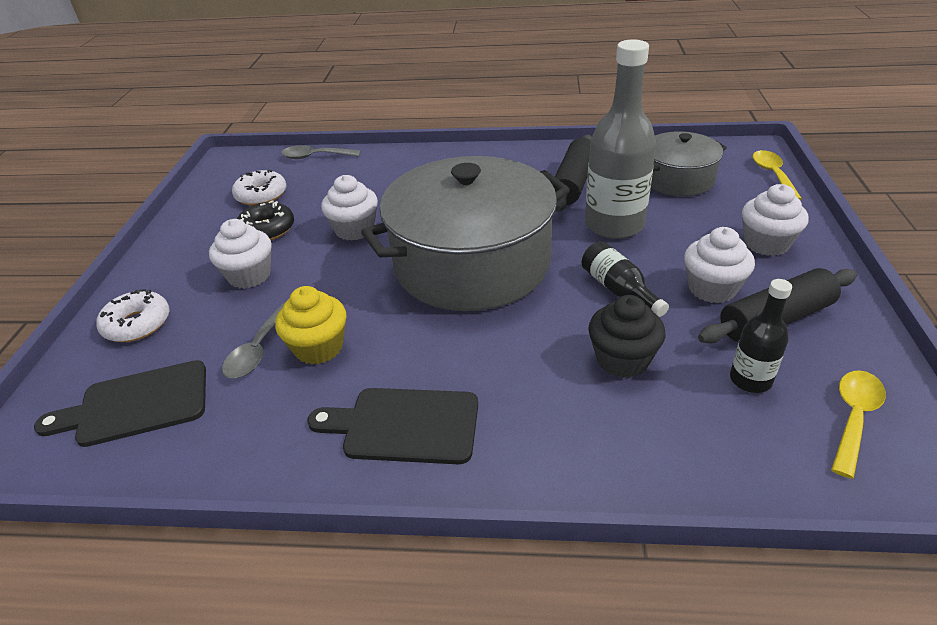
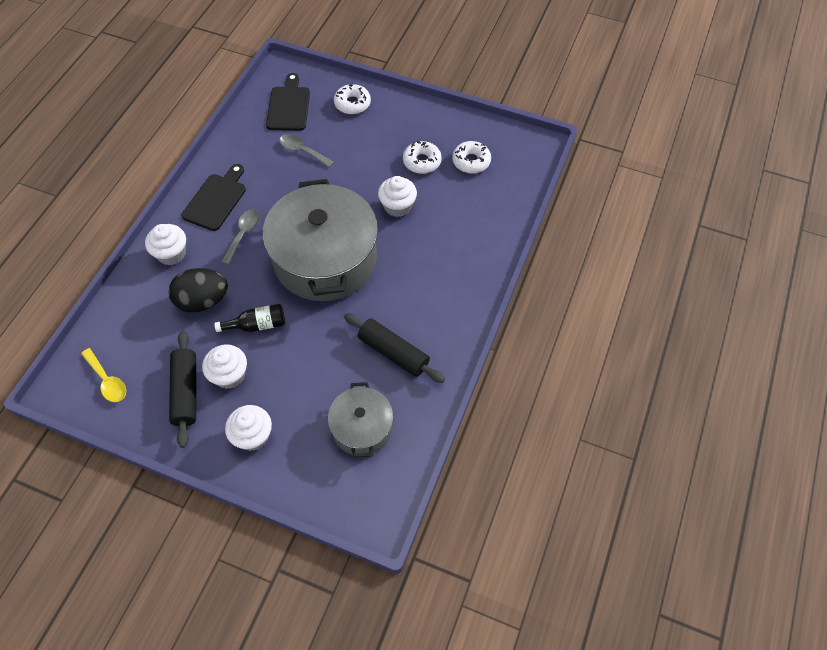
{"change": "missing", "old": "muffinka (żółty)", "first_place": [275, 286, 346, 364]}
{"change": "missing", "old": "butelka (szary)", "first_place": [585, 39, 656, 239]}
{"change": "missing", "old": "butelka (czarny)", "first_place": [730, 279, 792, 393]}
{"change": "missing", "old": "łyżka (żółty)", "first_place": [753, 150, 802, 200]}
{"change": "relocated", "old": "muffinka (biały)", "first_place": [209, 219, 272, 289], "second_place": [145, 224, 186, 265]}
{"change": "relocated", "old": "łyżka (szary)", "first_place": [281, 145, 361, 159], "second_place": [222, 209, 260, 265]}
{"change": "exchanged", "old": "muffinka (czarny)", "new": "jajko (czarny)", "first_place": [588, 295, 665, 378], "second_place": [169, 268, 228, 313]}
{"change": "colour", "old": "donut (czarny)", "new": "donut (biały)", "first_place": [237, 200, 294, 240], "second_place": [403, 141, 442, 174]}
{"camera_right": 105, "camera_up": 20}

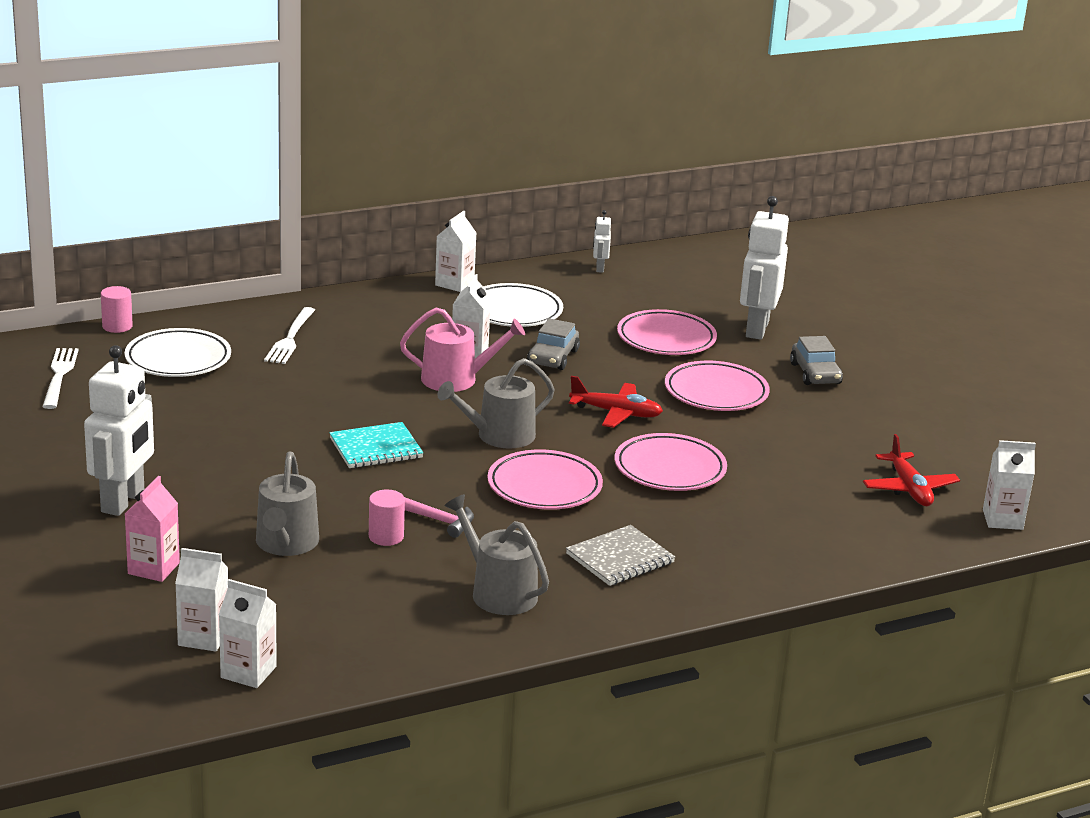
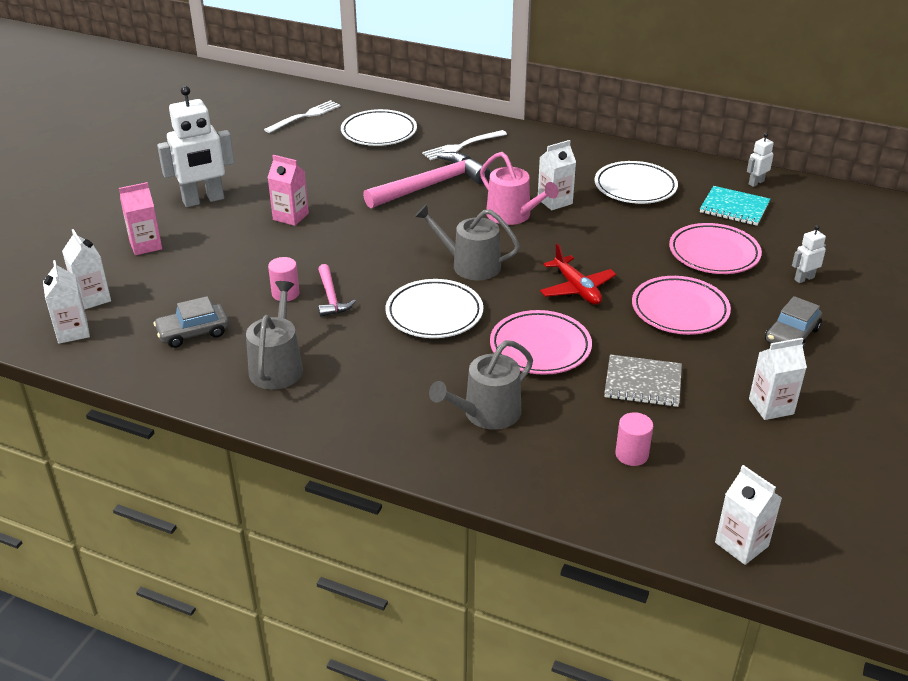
{"change": "missing", "old": "samolot (czerwony)", "first_place": [863, 434, 960, 506]}
{"change": "appeared", "new": "karton mleka (różowy)", "second_place": [268, 155, 309, 226]}
{"change": "appeared", "new": "młotek (różowy)", "second_place": [363, 152, 490, 209]}
{"change": "relocated", "old": "walec (różowy)", "first_place": [101, 286, 133, 333], "second_place": [615, 412, 653, 466]}
{"change": "relocated", "old": "konewka (szary)", "first_place": [256, 452, 319, 556], "second_place": [429, 340, 533, 430]}
{"change": "relocated", "old": "zeszyt (turkusowy)", "first_place": [329, 422, 423, 468], "second_place": [700, 186, 770, 226]}
{"change": "relocated", "old": "karton mleka (biały)", "first_place": [435, 211, 476, 292], "second_place": [749, 338, 807, 420]}
{"change": "relocated", "old": "samochód (szary)", "first_place": [527, 318, 580, 370], "second_place": [153, 296, 229, 348]}
{"change": "relocated", "old": "zeszyt (szary)", "first_place": [566, 525, 675, 586], "second_place": [604, 354, 682, 407]}
{"change": "colour", "old": "talerz (różowy)", "new": "talerz (biały)", "first_place": [488, 450, 603, 510], "second_place": [386, 279, 483, 338]}
{"change": "size", "old": "robot (biały)", "first_place": [740, 196, 789, 340], "second_place": [792, 225, 826, 283], "factor": 0.46}
{"camera_right": 50, "camera_up": 10}

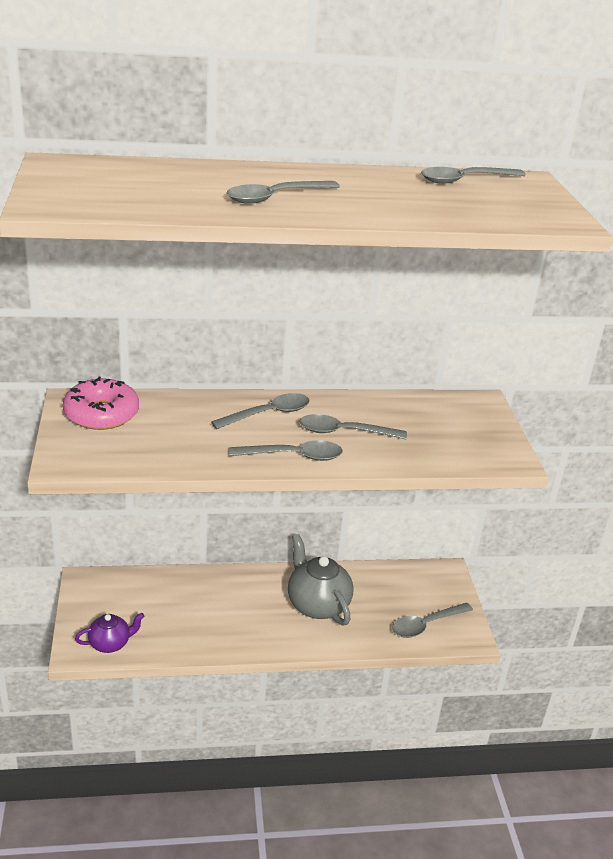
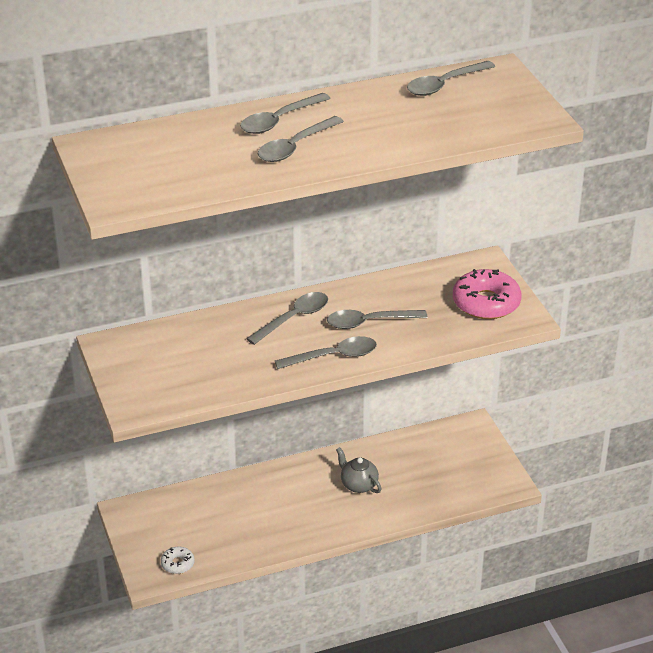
{"change": "relocated", "old": "donut (różowy)", "first_place": [63, 377, 139, 430], "second_place": [453, 269, 521, 319]}
{"change": "relocated", "old": "łyżka (szary)", "first_place": [392, 603, 473, 638], "second_place": [240, 93, 331, 134]}
{"change": "exchanged", "old": "imbryk (fioletowy)", "new": "donut (biały)", "first_place": [75, 613, 144, 653], "second_place": [161, 547, 194, 574]}
{"change": "size", "old": "imbryk (szary)", "first_place": [288, 534, 353, 626], "second_place": [336, 447, 381, 493], "factor": 0.59}
{"camera_right": -10, "camera_up": 5}

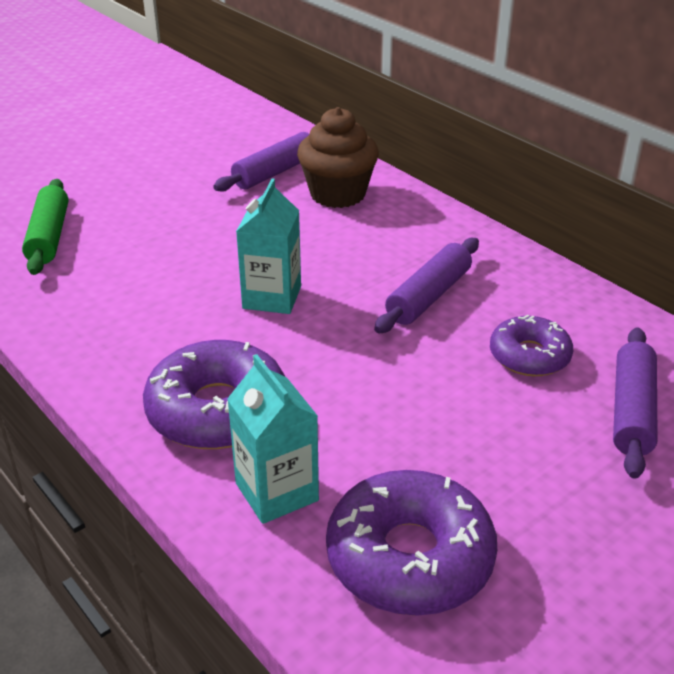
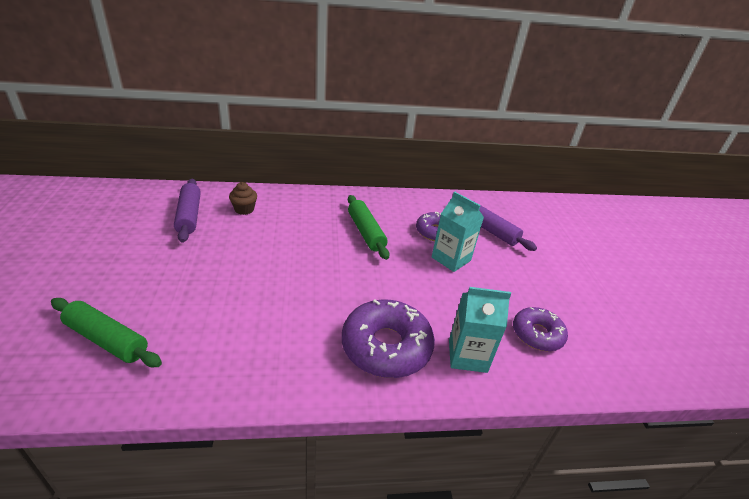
{"change": "relocated", "old": "karton mleka (turkusowy)", "first_place": [236, 179, 301, 314], "second_place": [432, 192, 484, 272]}
{"change": "colour", "old": "wałek do ciasta (fioletowy)", "new": "wałek do ciasta (zielony)", "first_place": [374, 238, 479, 333], "second_place": [348, 195, 390, 260]}
{"change": "size", "old": "muffinka (brązowy)", "first_place": [297, 107, 379, 208], "second_place": [229, 182, 257, 215], "factor": 0.52}
{"change": "size", "old": "donut (fioletowy)", "first_place": [326, 470, 497, 616], "second_place": [513, 307, 568, 351], "factor": 0.62}
{"camera_right": -60, "camera_up": 0}

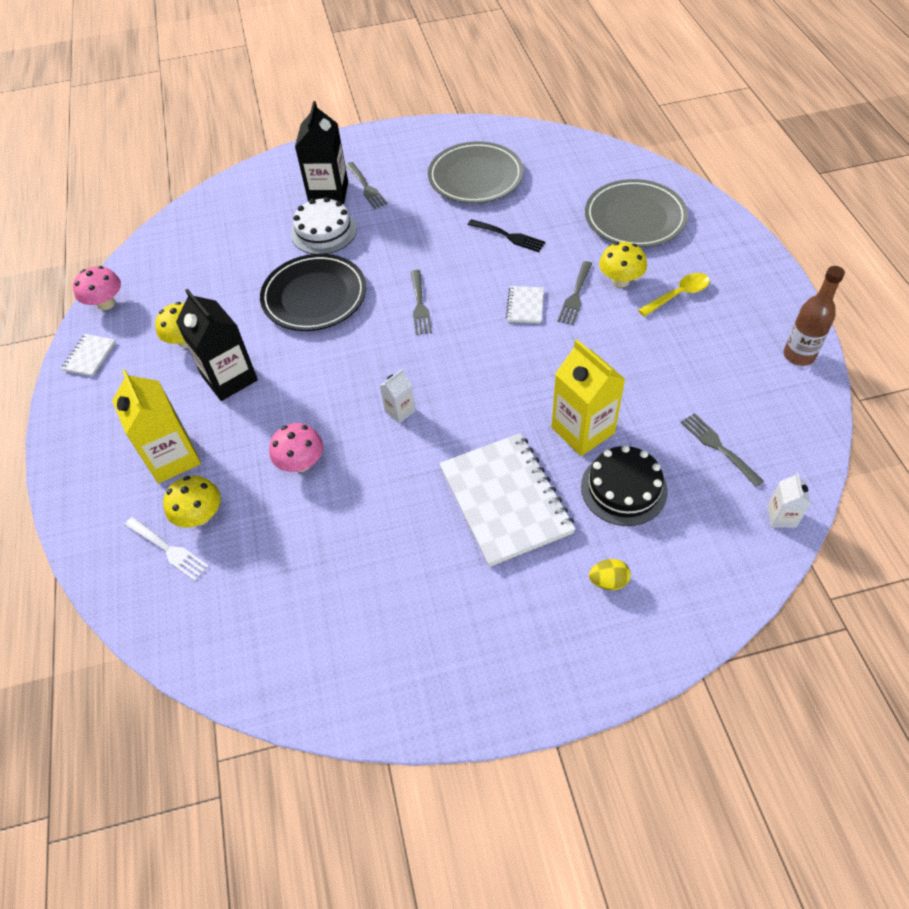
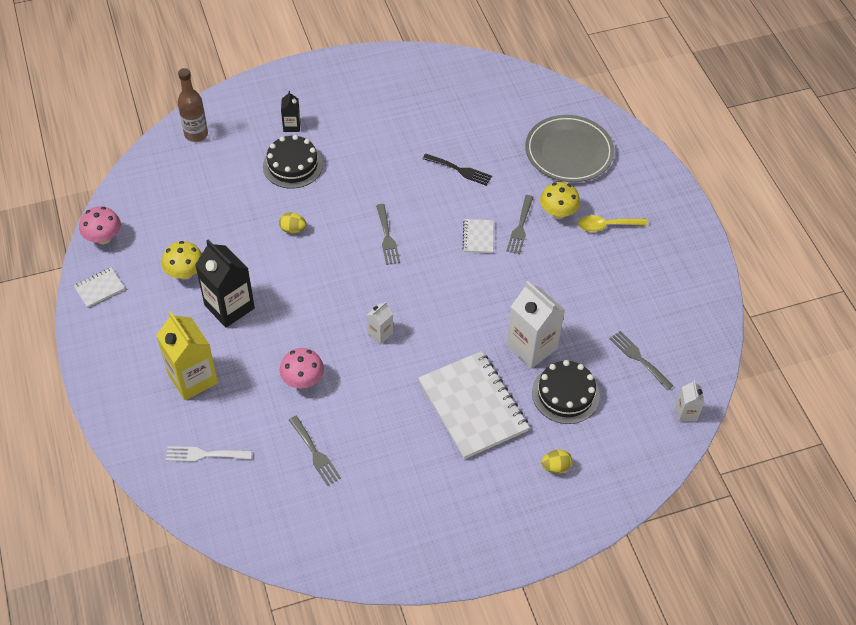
{"change": "missing", "old": "grzyb (żółty)", "first_place": [163, 475, 220, 527]}
{"change": "missing", "old": "talerz (szary)", "first_place": [428, 142, 524, 203]}
{"change": "relocated", "old": "widelec (szary)", "first_place": [346, 162, 388, 209], "second_place": [289, 416, 341, 486]}
{"change": "relocated", "old": "butelka (brązowy)", "first_place": [784, 266, 845, 366], "second_place": [178, 68, 208, 142]}
{"change": "exchanged", "old": "talerz (czarny)", "new": "jajko (żółty)", "first_place": [260, 254, 366, 331], "second_place": [279, 212, 306, 233]}
{"change": "colour", "old": "tort (biały)", "new": "tort (czarny)", "first_place": [291, 197, 357, 254], "second_place": [263, 135, 323, 189]}
{"change": "colour", "old": "karton mleka (żółty)", "new": "karton mleka (biały)", "first_place": [551, 340, 625, 456], "second_place": [506, 281, 565, 369]}
{"change": "spun", "old": "zeszyt (biały)", "first_place": [61, 334, 116, 376], "second_place": [74, 267, 125, 308], "degrees": 45}
{"change": "spun", "old": "widelec (biały)", "first_place": [125, 517, 209, 581], "second_place": [166, 446, 252, 462], "degrees": 150}
{"change": "spun", "old": "łyżka (żółty)", "first_place": [638, 273, 710, 317], "second_place": [578, 215, 648, 232], "degrees": -150}
{"change": "size", "old": "karton mleka (czarny)", "first_place": [295, 101, 348, 204], "second_place": [281, 91, 300, 132], "factor": 0.5}
{"camera_right": -10, "camera_up": 0}

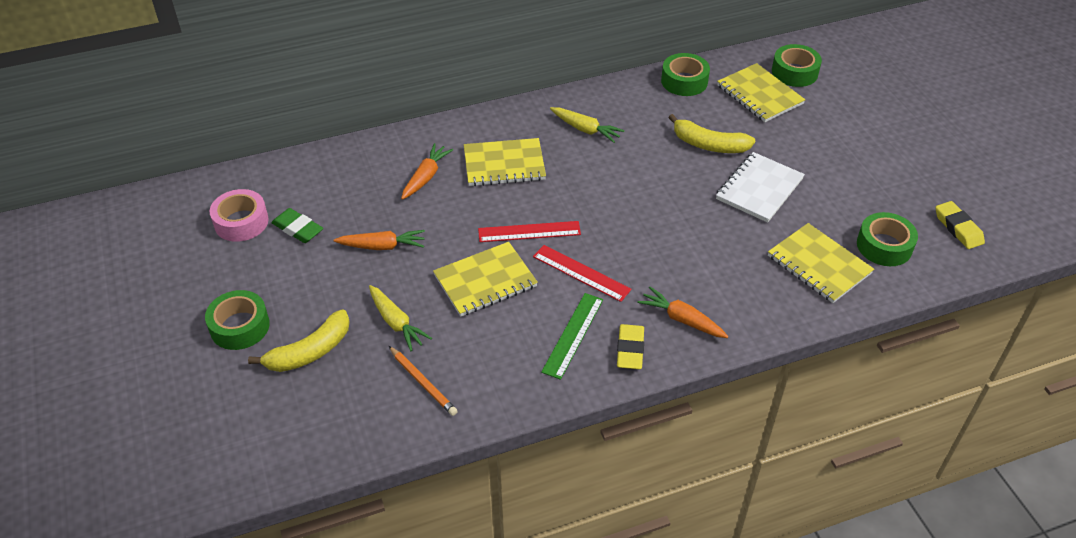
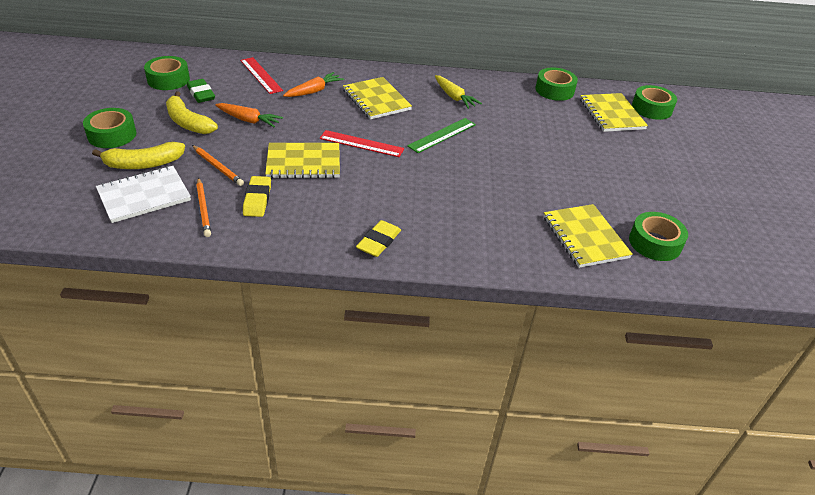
{"change": "missing", "old": "marchewka (pomarańczowy)", "first_place": [637, 287, 729, 338]}
{"change": "relocated", "old": "linijka (czerwony)", "first_place": [533, 245, 632, 302], "second_place": [240, 57, 283, 94]}
{"change": "relocated", "old": "linijka (zielony)", "first_place": [541, 293, 603, 380], "second_place": [407, 118, 476, 153]}
{"change": "relocated", "old": "banan (żółty)", "first_place": [668, 114, 755, 153], "second_place": [166, 92, 218, 134]}
{"change": "relocated", "old": "zeszyt (biały)", "first_place": [716, 152, 805, 223], "second_place": [96, 166, 191, 223]}
{"change": "relocated", "old": "gumka do mazania (żółty)", "first_place": [936, 201, 985, 249], "second_place": [243, 176, 271, 217]}
{"change": "exchanged", "old": "marchewka (żółty)", "new": "ołówek (pomarańczowy)", "first_place": [369, 285, 432, 351], "second_place": [192, 145, 244, 186]}
{"change": "colour", "old": "taśma klejąca (różowy)", "new": "taśma klejąca (zielony)", "first_place": [210, 189, 269, 242], "second_place": [144, 56, 190, 90]}
{"change": "spun", "old": "zeszyt (żółty)", "first_place": [464, 138, 546, 186], "second_place": [343, 77, 412, 120], "degrees": 45}
{"camera_right": 20, "camera_up": -5}

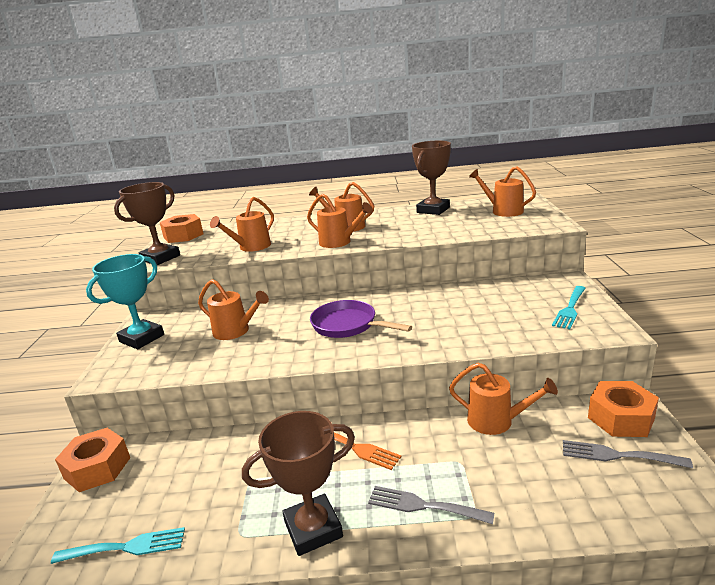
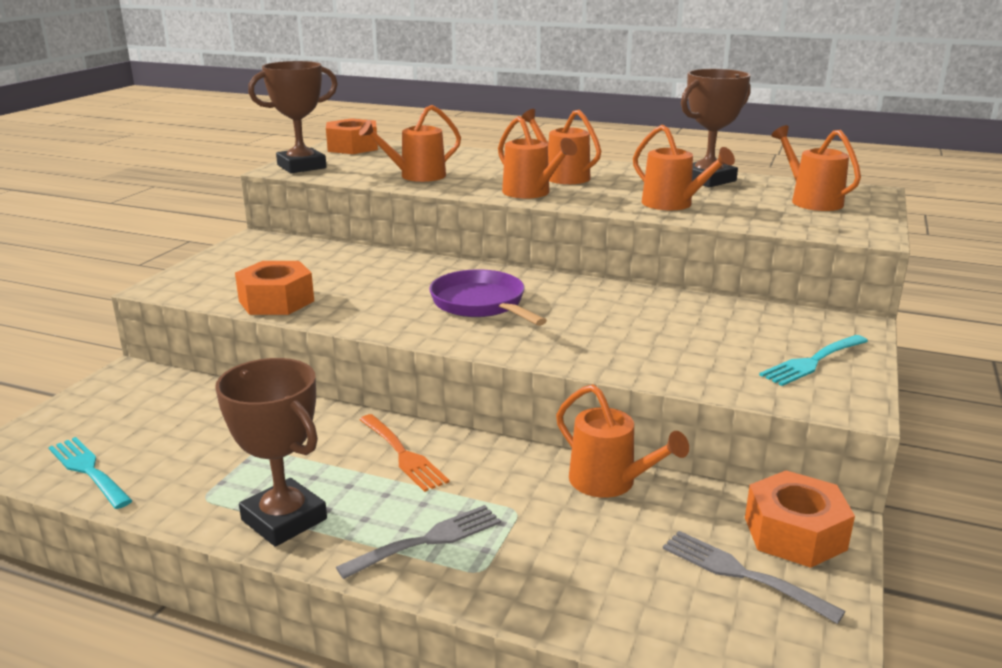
{"change": "missing", "old": "puchar (turkusowy)", "first_place": [86, 254, 164, 349]}
{"change": "relocated", "old": "nakrętka (pomarańczowy)", "first_place": [55, 428, 130, 492], "second_place": [235, 261, 314, 315]}
{"change": "relocated", "old": "konewka (pomarańczowy)", "first_place": [198, 279, 269, 340], "second_place": [633, 125, 735, 210]}
{"change": "spun", "old": "widelec (turkusowy)", "first_place": [51, 527, 185, 564], "second_place": [48, 437, 133, 509], "degrees": -150}
{"change": "spun", "old": "puchar (brązowy)", "first_place": [242, 411, 355, 556], "second_place": [215, 358, 327, 547], "degrees": 45}
{"change": "spun", "old": "widelec (szary)", "first_place": [368, 486, 494, 524], "second_place": [336, 505, 501, 579], "degrees": 105}
{"camera_right": 20, "camera_up": 0}

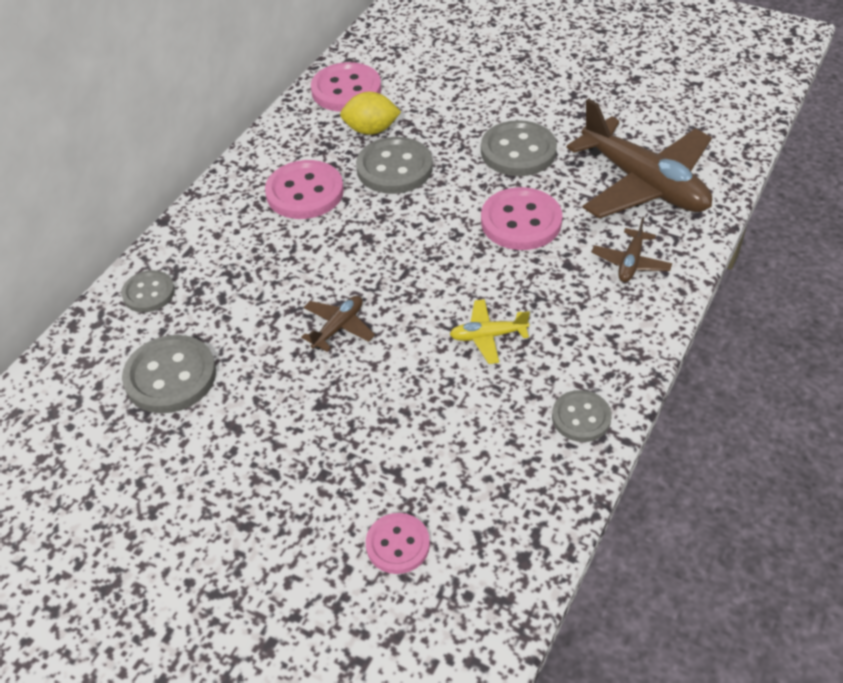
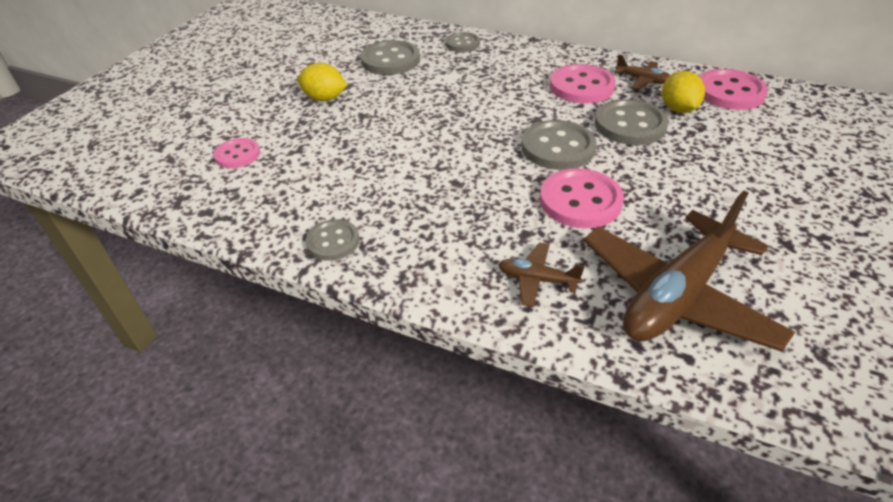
{"change": "missing", "old": "samolot (żółty)", "first_place": [449, 299, 530, 364]}
{"change": "appeared", "new": "cytryna (żółty)", "second_place": [297, 63, 347, 101]}
{"change": "relocated", "old": "samolot (brązowy)", "first_place": [301, 296, 375, 352], "second_place": [614, 54, 670, 89]}
{"change": "relocated", "old": "guzik (szary)", "first_place": [481, 120, 557, 176], "second_place": [522, 120, 597, 170]}
{"camera_right": 85, "camera_up": -5}

